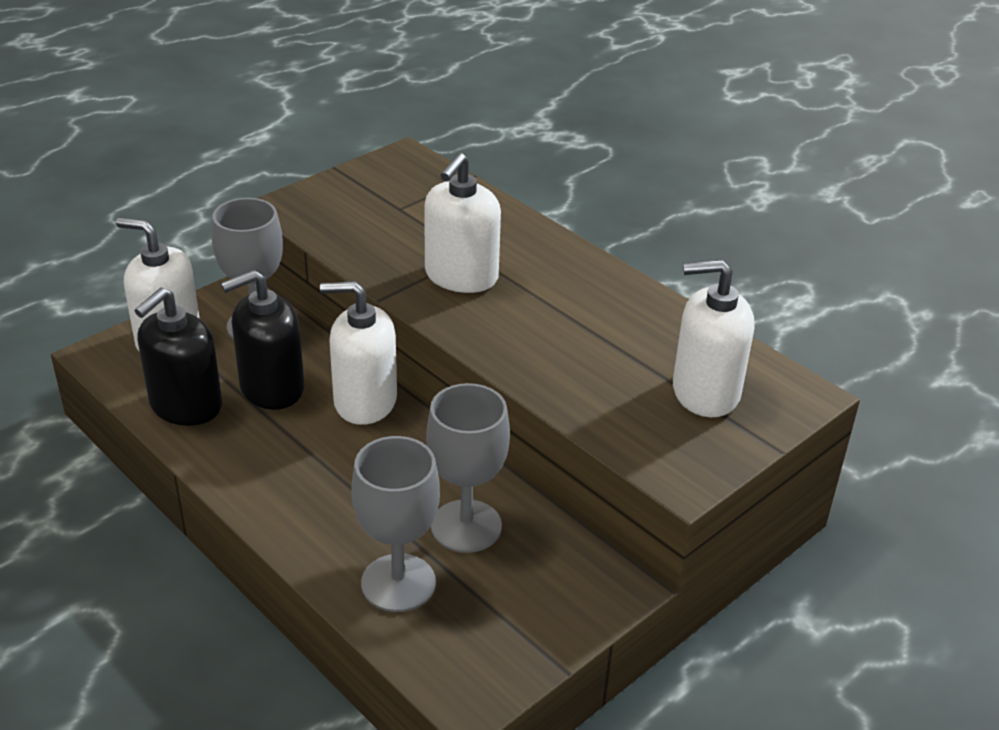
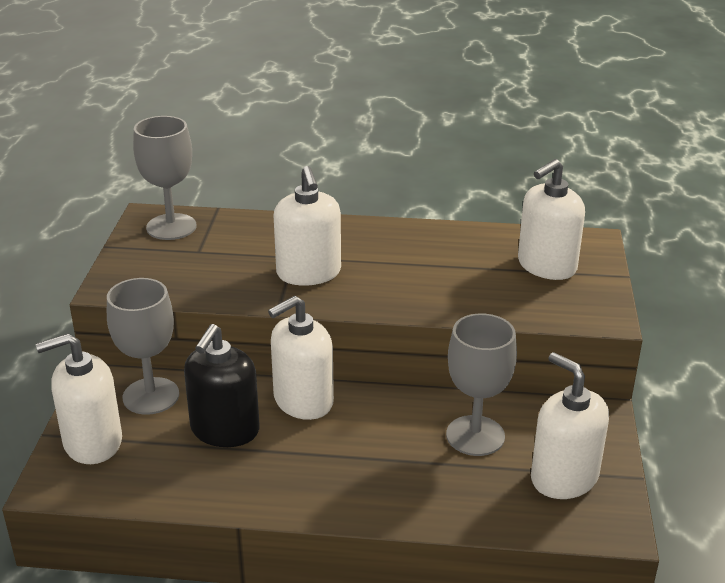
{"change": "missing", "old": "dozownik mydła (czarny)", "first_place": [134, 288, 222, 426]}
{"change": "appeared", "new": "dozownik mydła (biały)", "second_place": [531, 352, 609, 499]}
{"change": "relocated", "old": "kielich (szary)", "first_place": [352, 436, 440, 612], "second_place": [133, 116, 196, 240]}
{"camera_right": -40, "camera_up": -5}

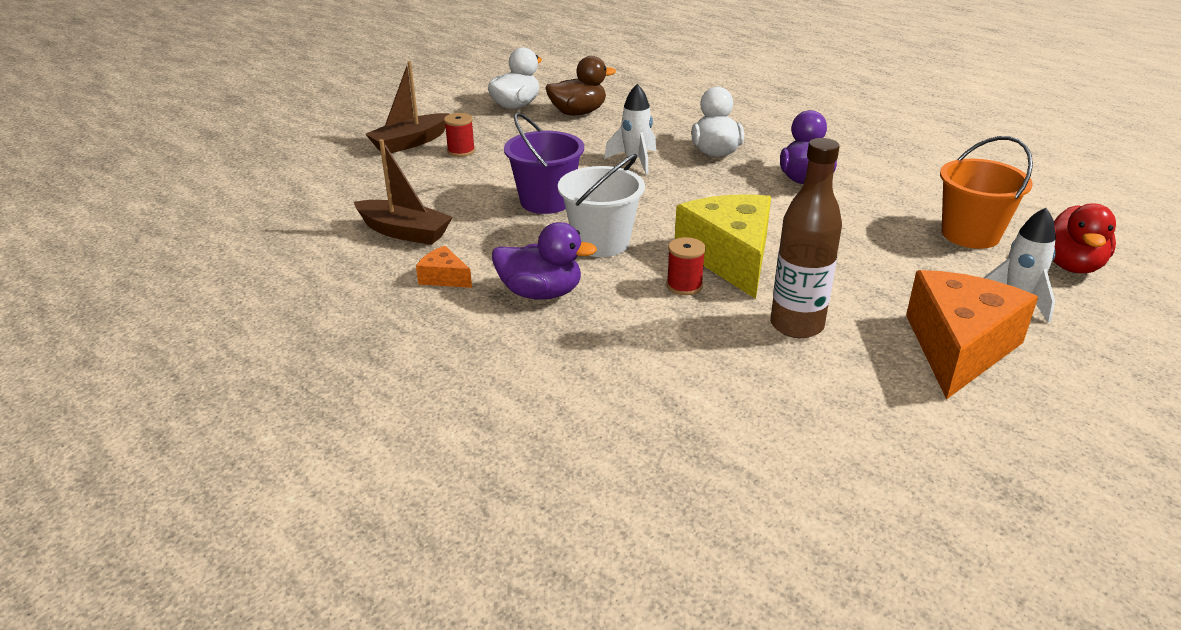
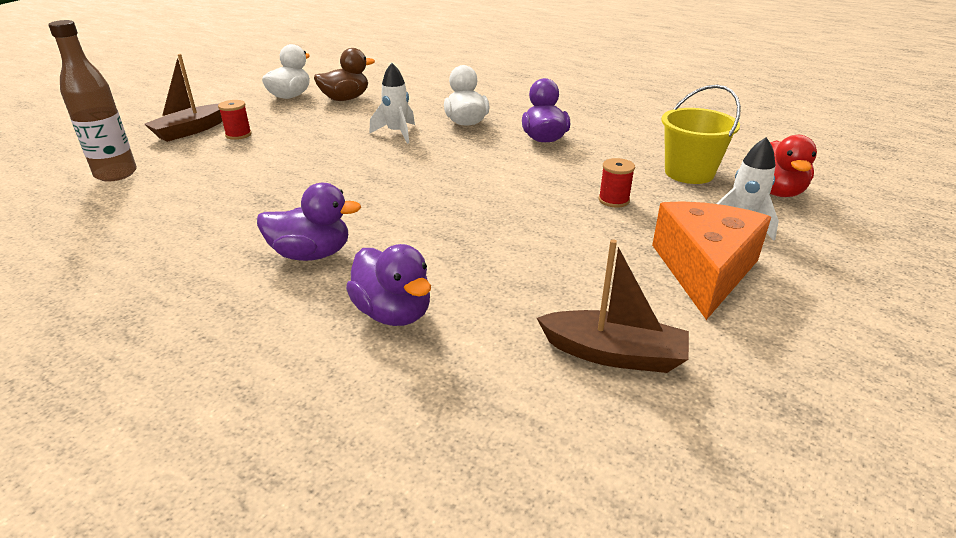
{"change": "missing", "old": "ser (pomarańczowy)", "first_place": [416, 246, 472, 288]}
{"change": "missing", "old": "wiadro (fioletowy)", "first_place": [504, 113, 584, 214]}
{"change": "missing", "old": "wiadro (biały)", "first_place": [558, 154, 645, 257]}
{"change": "missing", "old": "ser (żółty)", "first_place": [675, 194, 771, 299]}
{"change": "appeared", "new": "kaczka (fioletowy)", "second_place": [346, 244, 431, 326]}
{"change": "relocated", "old": "łódka (brązowy)", "first_place": [354, 139, 453, 245], "second_place": [537, 239, 689, 373]}
{"change": "relocated", "old": "szpulka (czerwony)", "first_place": [667, 237, 706, 295], "second_place": [599, 158, 635, 208]}
{"change": "relocated", "old": "butelka (brązowy)", "first_place": [770, 138, 842, 338], "second_place": [48, 20, 137, 181]}
{"change": "colour", "old": "wiadro (pomarańczowy)", "new": "wiadro (żółty)", "first_place": [940, 136, 1033, 249], "second_place": [661, 85, 741, 184]}
{"camera_right": -10, "camera_up": 0}

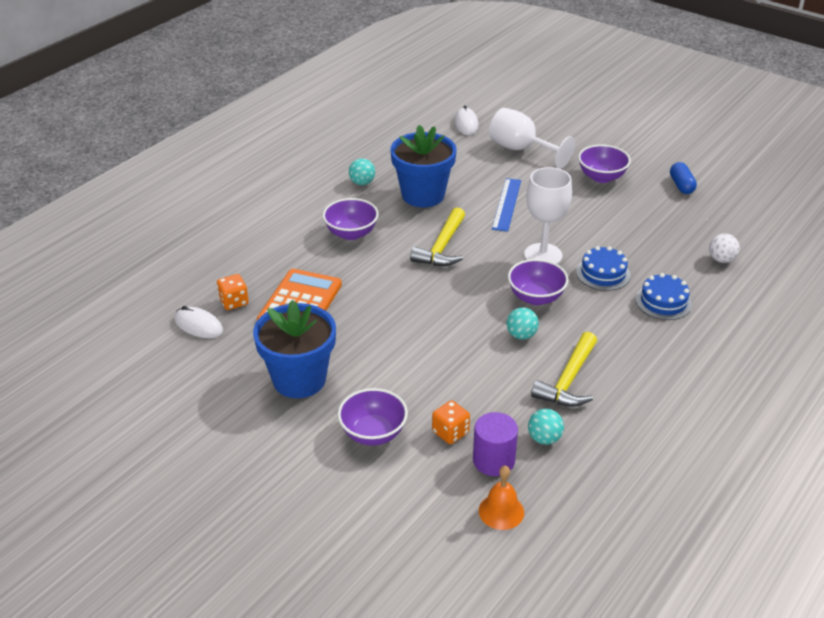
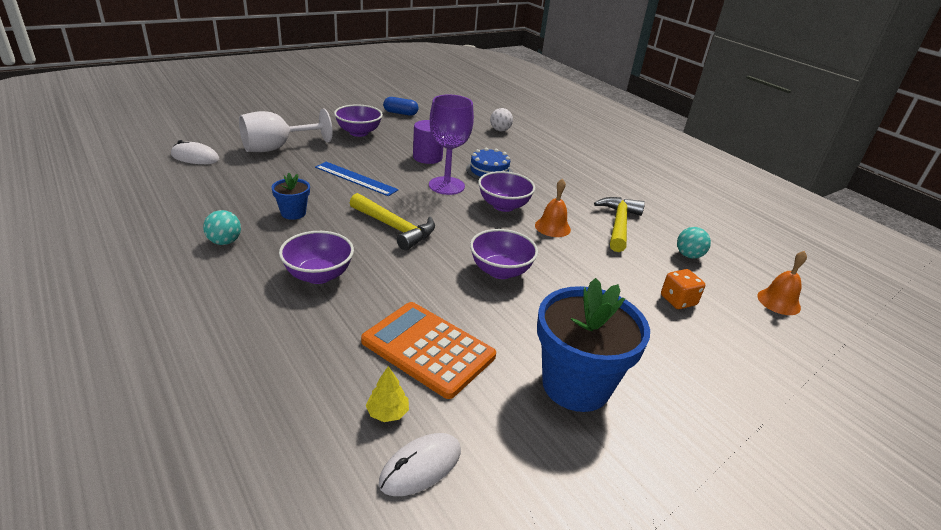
{"change": "missing", "old": "tort (niebieski)", "first_place": [636, 273, 692, 320]}
{"change": "relocated", "old": "miska (fioletowy)", "first_place": [338, 388, 408, 445], "second_place": [470, 229, 538, 279]}
{"change": "relocated", "old": "walec (fioletowy)", "first_place": [473, 412, 518, 476], "second_place": [413, 120, 443, 164]}
{"change": "exchanged", "old": "kostka do gry (pomarańczowy)", "new": "drzewko (żółty)", "first_place": [217, 274, 249, 310], "second_place": [366, 366, 409, 422]}
{"change": "exchanged", "old": "piłka (turkusowy)", "new": "dzwonek (pomarańczowy)", "first_place": [507, 308, 539, 339], "second_place": [535, 179, 571, 237]}
{"change": "colour", "old": "kielich (biały)", "new": "kielich (fioletowy)", "first_place": [524, 167, 572, 264], "second_place": [429, 94, 474, 195]}
{"change": "spun", "old": "młotek (żółty)", "first_place": [531, 332, 597, 407], "second_place": [594, 197, 645, 252], "degrees": -120}
{"change": "size", "old": "doniczka (niebieski)", "first_place": [390, 125, 457, 207], "second_place": [272, 173, 310, 220], "factor": 0.48}
{"camera_right": -75, "camera_up": -5}

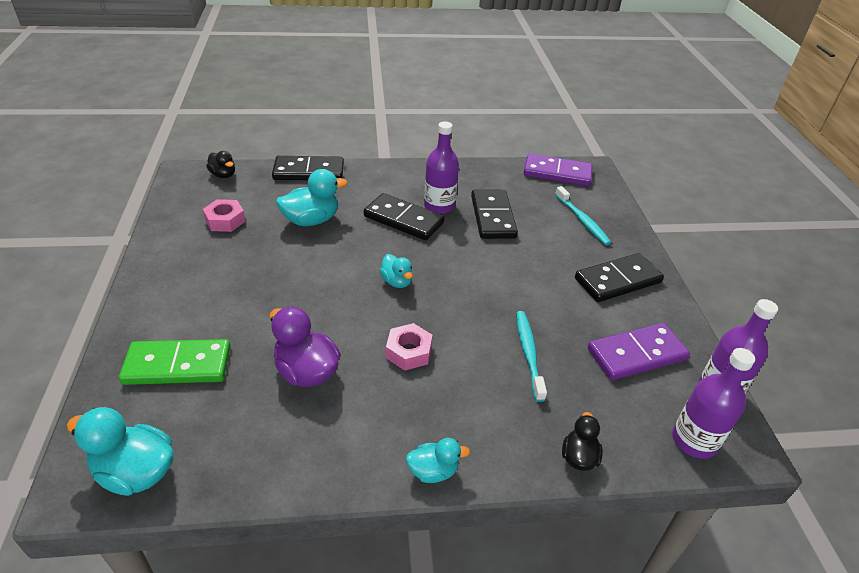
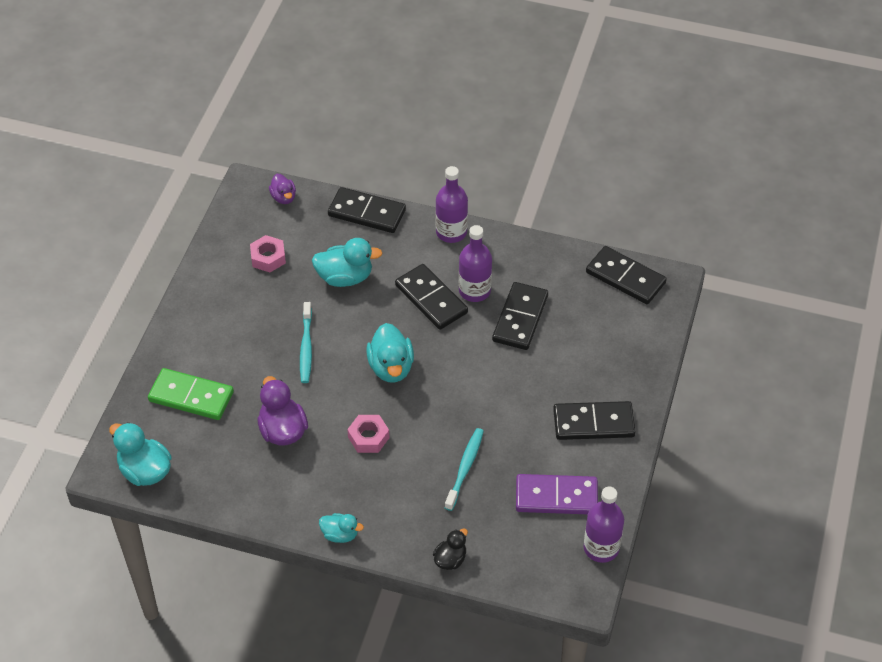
{"change": "relocated", "old": "szczoteczka do zębów (turkusowy)", "first_place": [555, 186, 611, 245], "second_place": [300, 302, 312, 383]}
{"change": "relocated", "old": "butelka (fioletowy)", "first_place": [672, 348, 755, 459], "second_place": [436, 166, 468, 243]}
{"change": "colour", "old": "kaczka (czarny)", "new": "kaczka (fioletowy)", "first_place": [206, 151, 235, 178], "second_place": [269, 174, 296, 204]}
{"change": "colour", "old": "kostka domina (fioletowy)", "new": "kostka domina (czarny)", "first_place": [524, 154, 592, 186], "second_place": [586, 246, 666, 304]}
{"change": "size", "old": "kaczka (turkusowy)", "first_place": [379, 254, 413, 288], "second_place": [366, 323, 414, 383], "factor": 1.68}
{"camera_right": 25, "camera_up": 10}

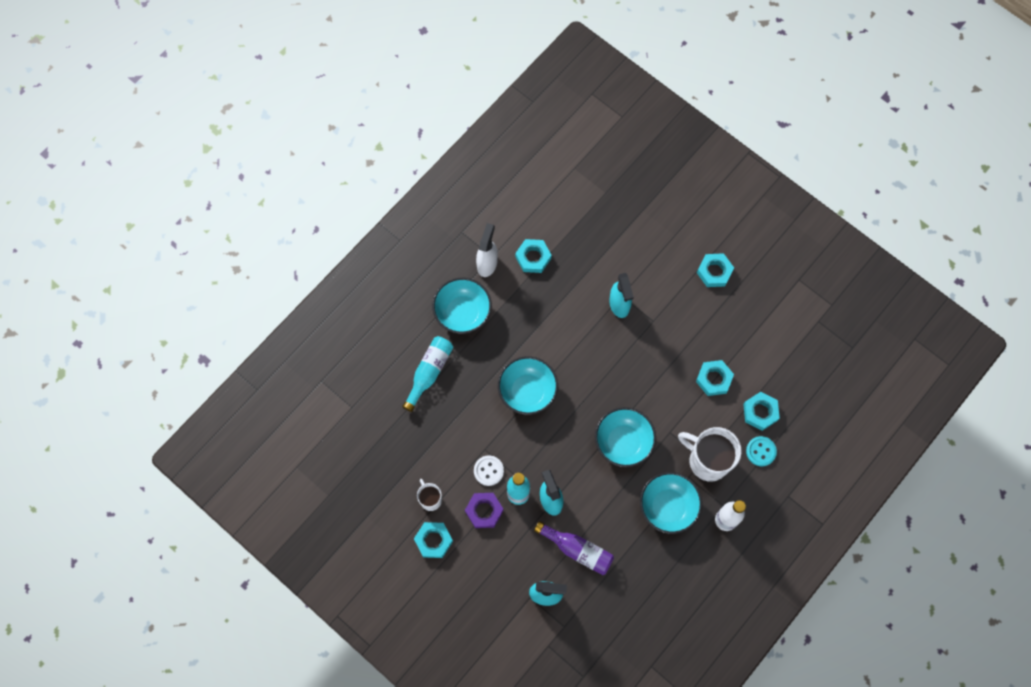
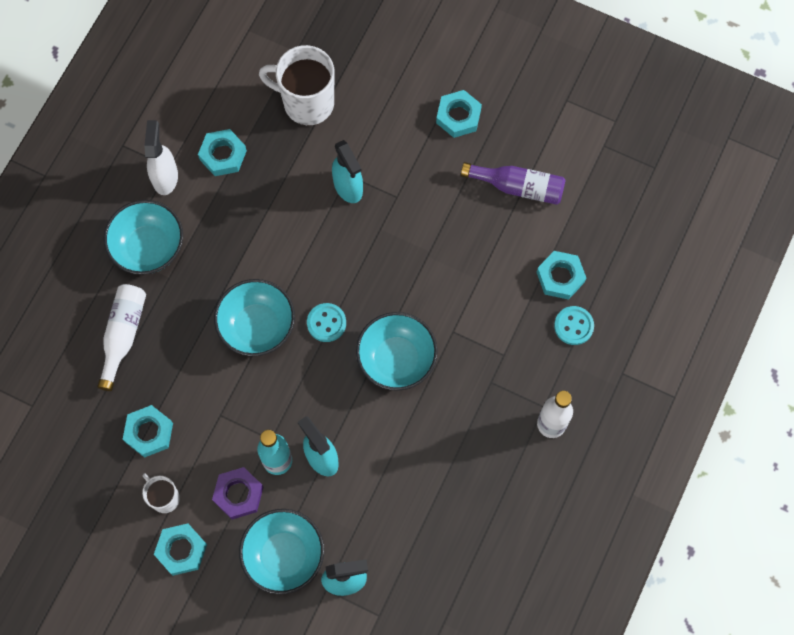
{"change": "missing", "old": "guzik (biały)", "first_place": [474, 455, 504, 486]}
{"change": "appeared", "new": "guzik (turkusowy)", "second_place": [307, 303, 346, 342]}
{"change": "relocated", "old": "butelka (fioletowy)", "first_place": [534, 521, 614, 575], "second_place": [461, 162, 566, 205]}
{"change": "relocated", "old": "miska (turkusowy)", "first_place": [640, 472, 702, 534], "second_place": [239, 509, 324, 594]}
{"change": "relocated", "old": "kubek (biały)", "first_place": [678, 427, 742, 482], "second_place": [259, 45, 334, 126]}
{"change": "relocated", "old": "nakrętka (turkusowy)", "first_place": [696, 360, 734, 396], "second_place": [123, 405, 173, 458]}
{"change": "colour", "old": "butelka (turkusowy)", "new": "butelka (biały)", "first_place": [402, 336, 453, 412], "second_place": [97, 284, 146, 391]}
{"camera_right": -15, "camera_up": 0}

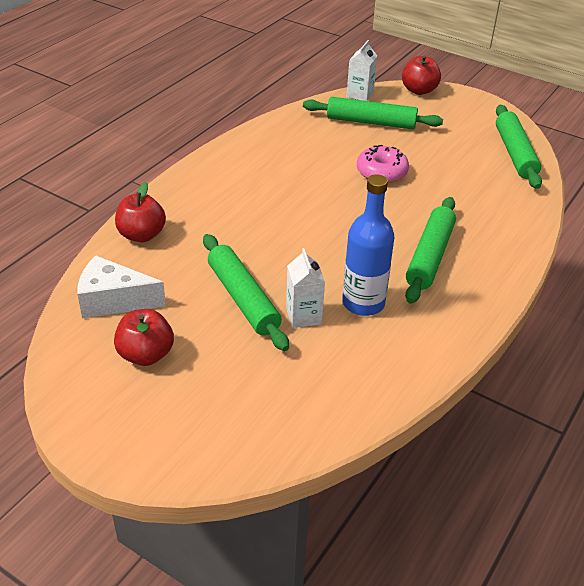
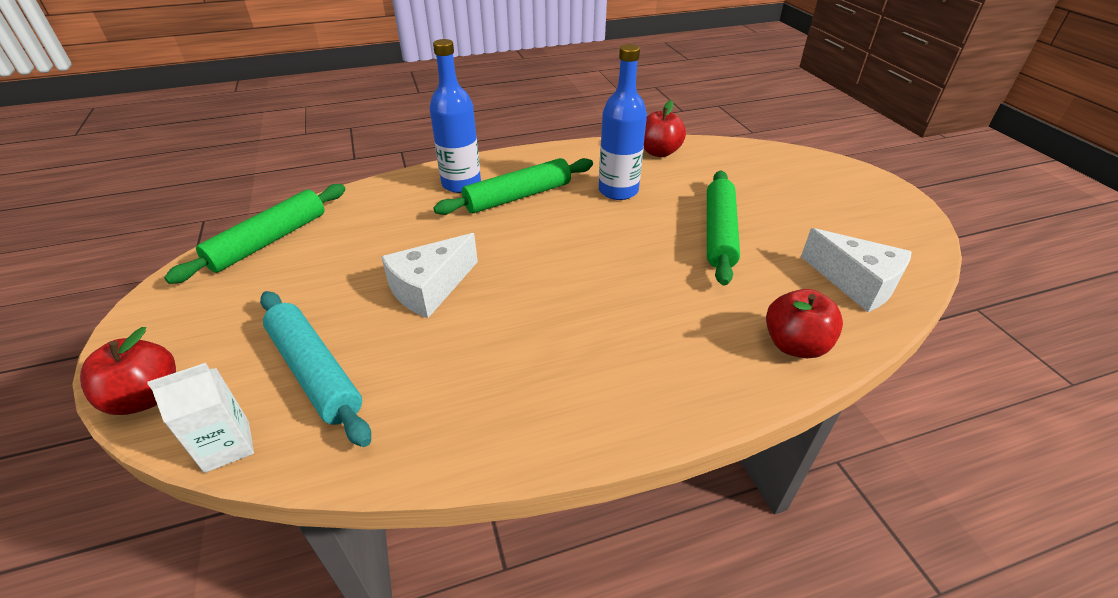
{"change": "missing", "old": "karton mleka (biały)", "first_place": [286, 248, 325, 328]}
{"change": "appeared", "new": "butelka (niebieski)", "second_place": [430, 39, 481, 193]}
{"change": "relocated", "old": "jabłko (czerwony)", "first_place": [114, 309, 174, 366], "second_place": [644, 100, 686, 157]}
{"change": "exchanged", "old": "donut (różowy)", "new": "ser (biały)", "first_place": [357, 145, 409, 183], "second_place": [381, 233, 478, 318]}
{"change": "colour", "old": "wałek do ciasta (zielony)", "new": "wałek do ciasta (turkusowy)", "first_place": [303, 97, 443, 129], "second_place": [260, 291, 371, 447]}
{"camera_right": -140, "camera_up": 0}

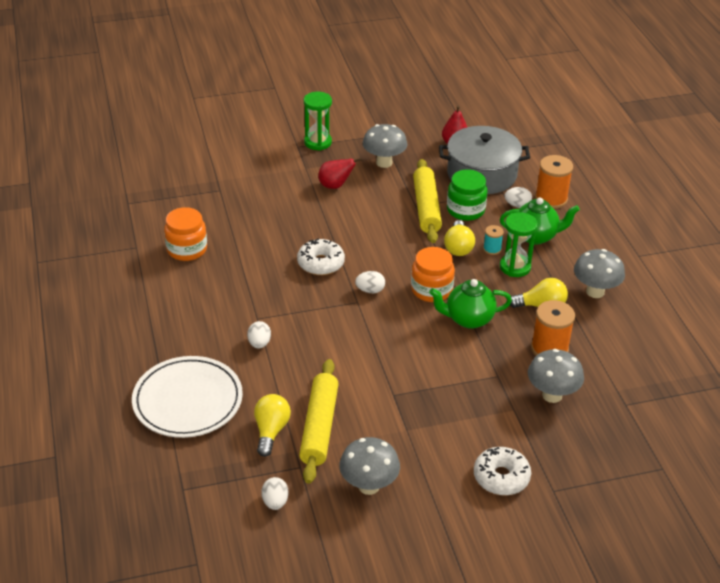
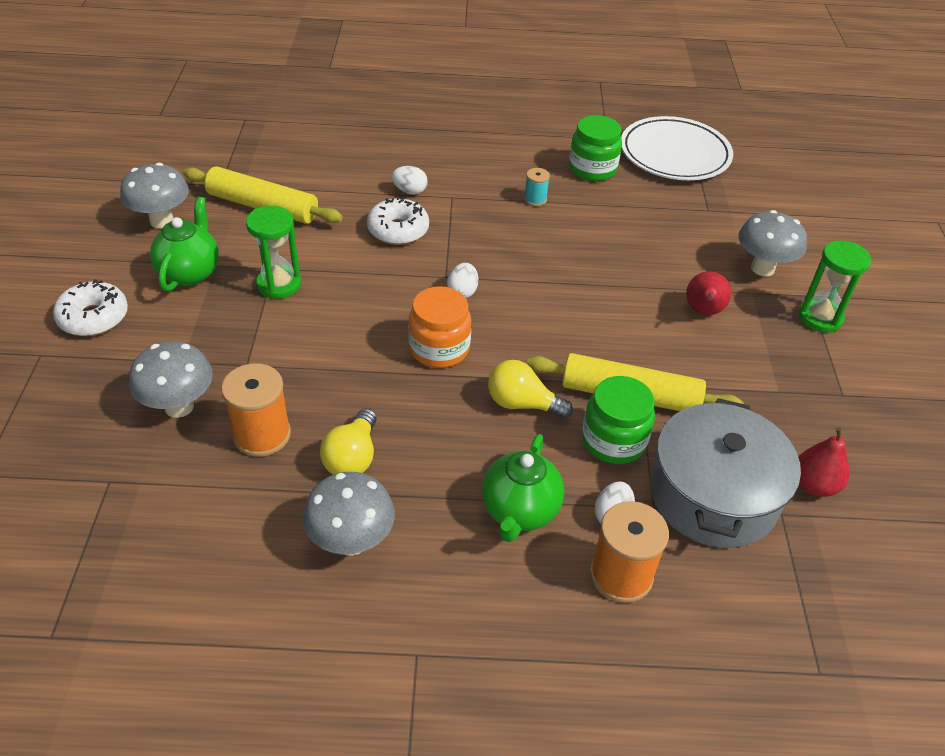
{"change": "missing", "old": "żarówka (żółty)", "first_place": [254, 394, 291, 457]}
{"change": "missing", "old": "jajko (biały)", "first_place": [261, 477, 289, 510]}
{"change": "relocated", "old": "talerz (biały)", "first_place": [132, 356, 243, 438], "second_place": [621, 116, 733, 180]}
{"change": "relocated", "old": "donut (biały)", "first_place": [297, 239, 345, 275], "second_place": [367, 196, 429, 245]}
{"change": "relocated", "old": "grzyb (szary)", "first_place": [363, 124, 408, 168], "second_place": [739, 210, 807, 277]}
{"change": "relocated", "old": "imbryk (zielony)", "first_place": [429, 279, 512, 329], "second_place": [150, 197, 219, 292]}
{"change": "relocated", "old": "szpulka (turkusowy)", "first_place": [483, 225, 504, 255], "second_place": [524, 168, 550, 206]}
{"change": "relocated", "old": "klepsydra (zielony)", "first_place": [500, 212, 538, 277], "second_place": [246, 206, 301, 299]}
{"change": "colour", "old": "słoik (pomarańczowy)", "new": "słoik (zielony)", "first_place": [164, 207, 207, 261], "second_place": [569, 115, 622, 181]}
{"camera_right": 105, "camera_up": 5}

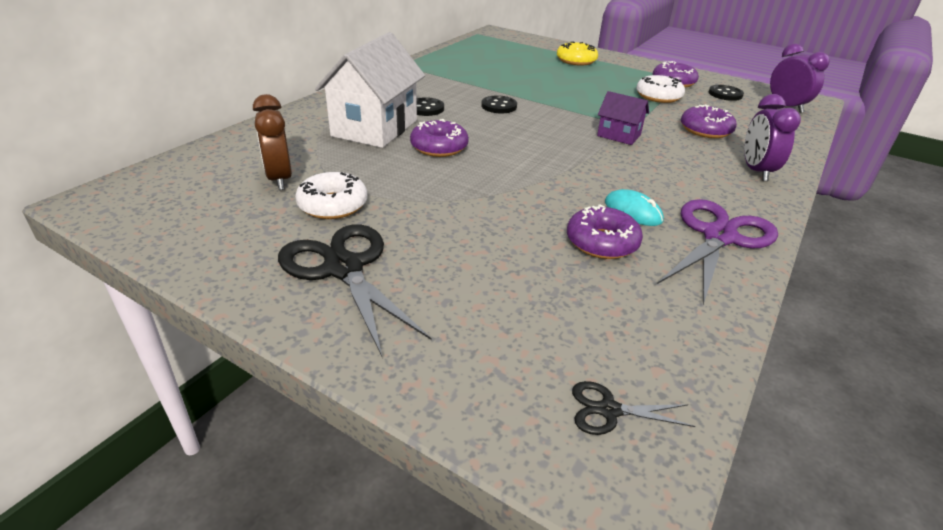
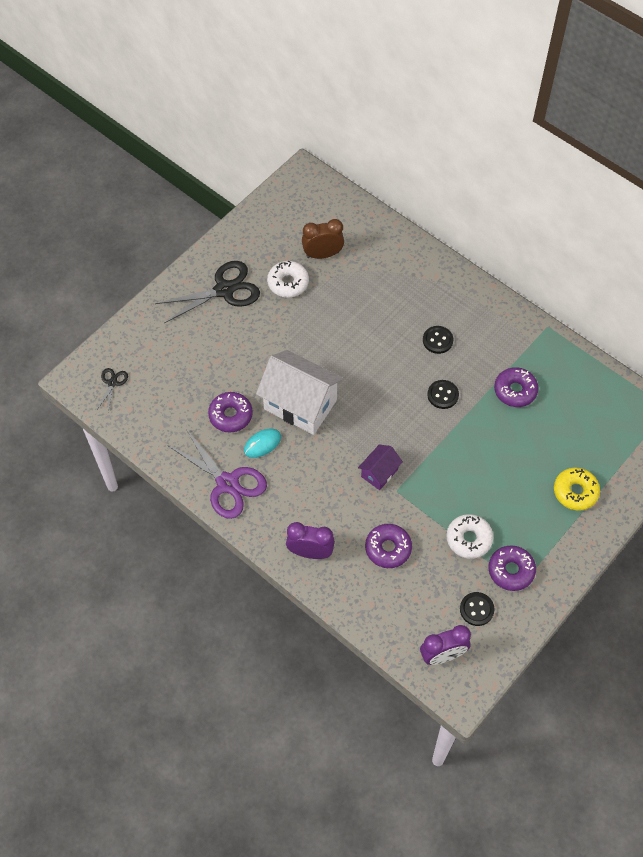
{"change": "relocated", "old": "domek (biały)", "first_place": [315, 32, 425, 148], "second_place": [256, 350, 344, 435]}
{"change": "relocated", "old": "donut (fioletowy)", "first_place": [410, 119, 469, 157], "second_place": [494, 367, 539, 407]}
{"camera_right": 100, "camera_up": 25}

